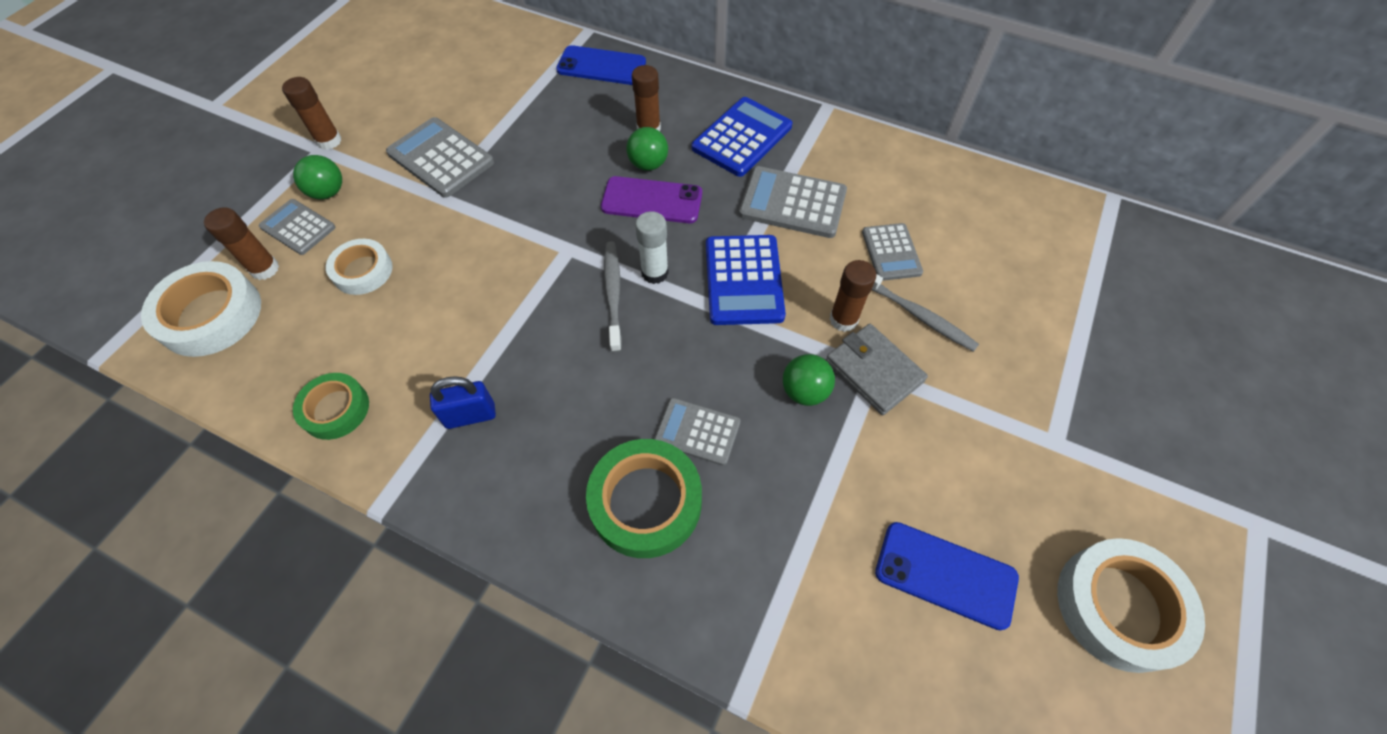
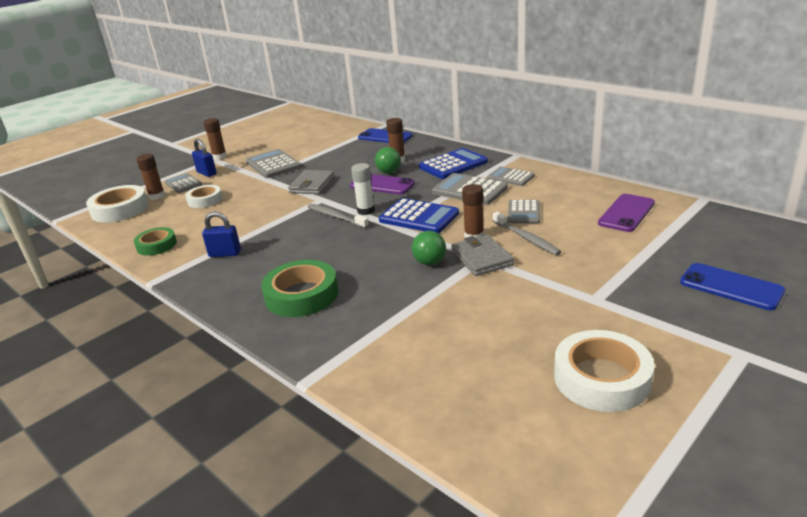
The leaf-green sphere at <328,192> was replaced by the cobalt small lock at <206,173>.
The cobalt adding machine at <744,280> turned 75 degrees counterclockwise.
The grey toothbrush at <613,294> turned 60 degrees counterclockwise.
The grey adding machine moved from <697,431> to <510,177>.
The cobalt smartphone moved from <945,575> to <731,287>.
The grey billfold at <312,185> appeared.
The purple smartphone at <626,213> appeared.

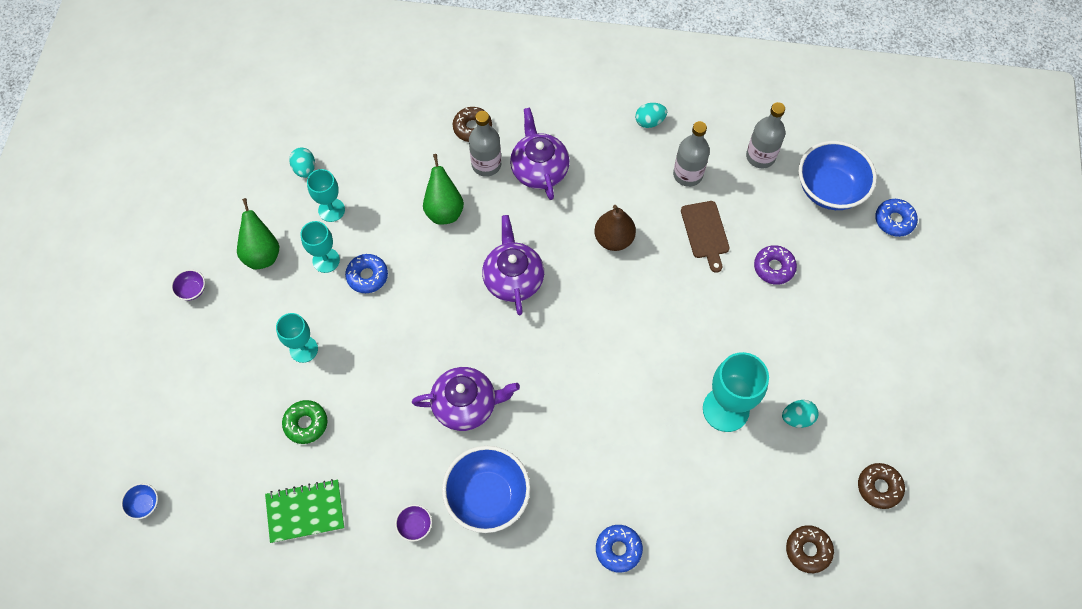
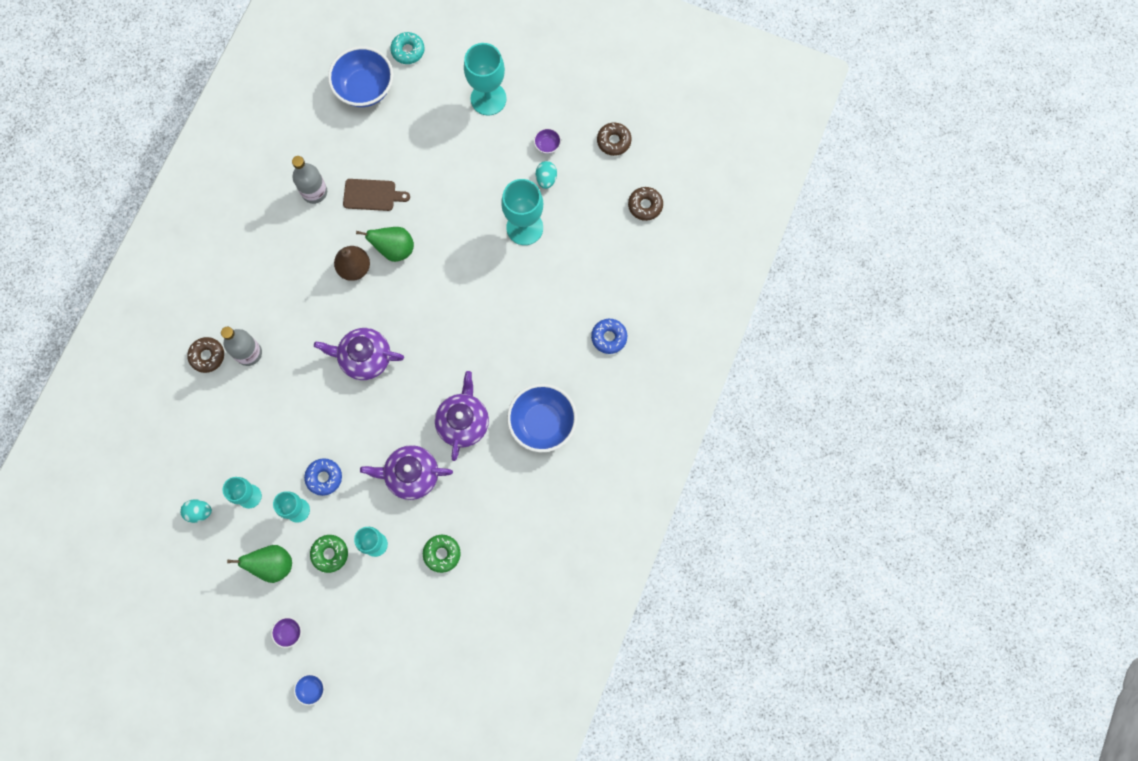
The grey drink bottle at <760,156> disappeared.
The turquoise egg at <649,121> disappeared.
The purple china teapot moved from <539,169> to <411,475>.
The leaf-green toy pear moved from <444,210> to <394,249>.
The cobalt doughnut at <894,220> became the turquoise doughnut at <408,51>.
The purple doughnut at <774,267> disappeared.
The leaf-green notebook at <305,511> disappeared.
The cobalt serving bowl moved from <144,504> to <311,689>.
The purple serving bowl moved from <415,525> to <547,145>.
The turquoise wine glass at <488,99> appeared.
The leaf-green doughnut at <330,554> appeared.

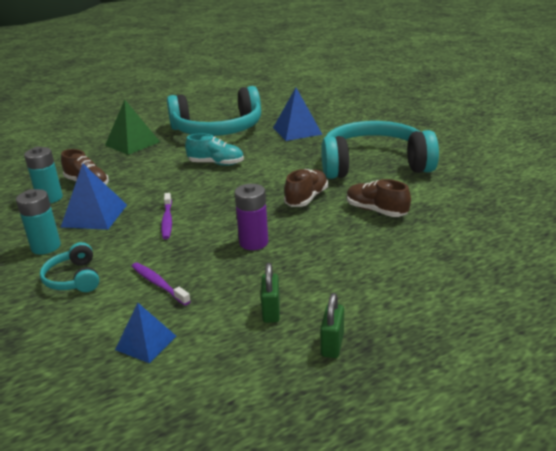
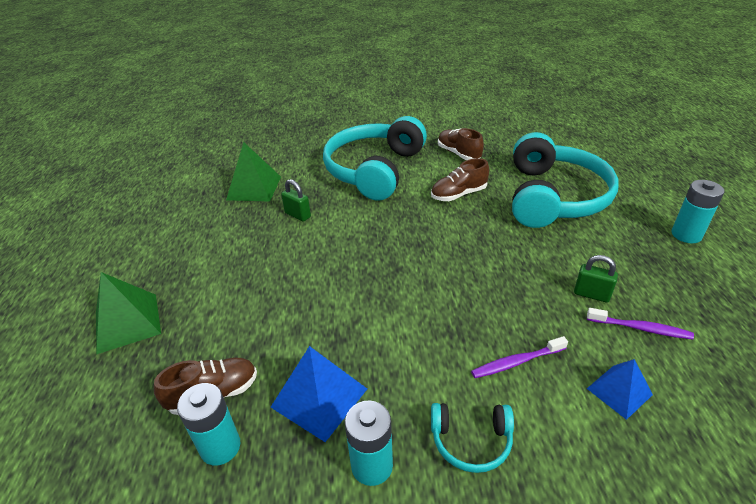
The turquoise over-ear headphones moved from <218,129> to <554,197>.
The cobalt pyramid shape at <297,131> became the leaf-green pyramid shape at <254,188>.
The turquoise sneaker at <216,164> disappeared.
The dark brown sneaker moved from <306,198> to <458,153>.
The purple power cell at <253,242> disappeared.
The purple toothbrush moved from <167,220> to <640,328>.
The leaf-green small lock moved from <332,345> to <298,215>.
The turquoise power cell at <686,235> appeared.

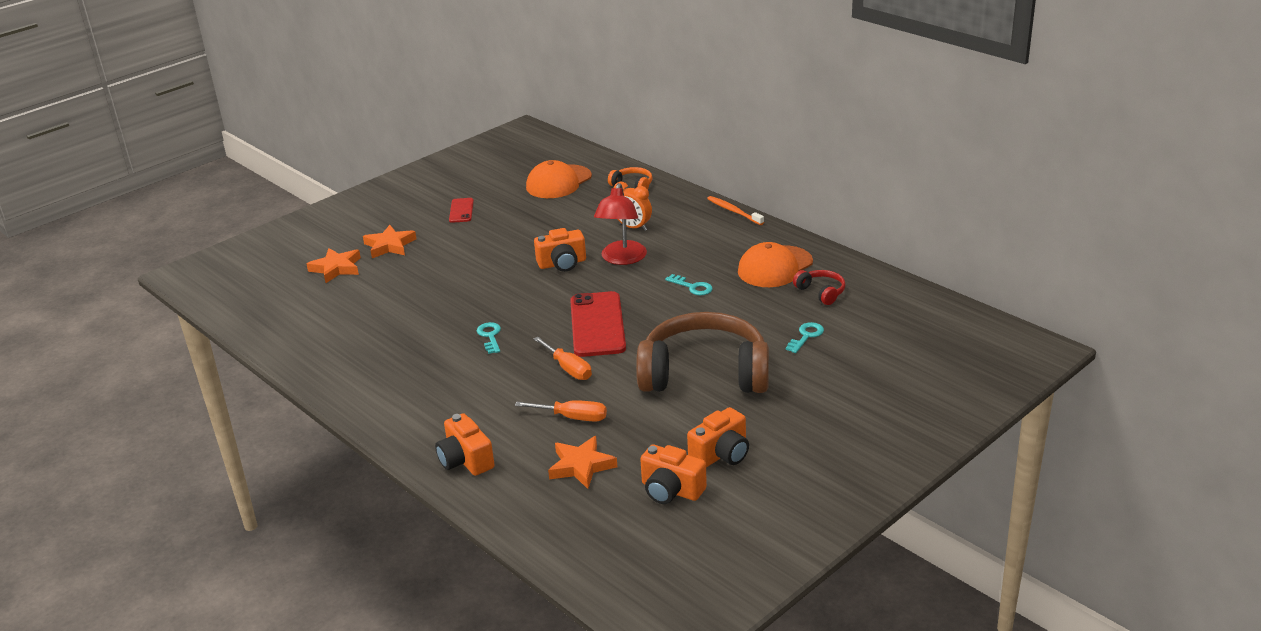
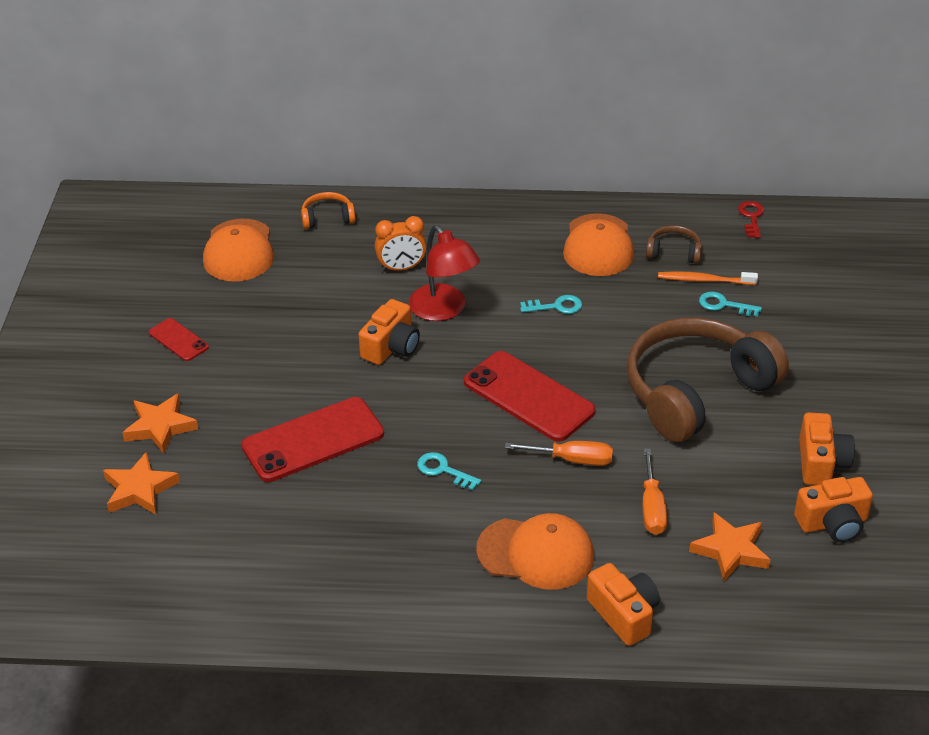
The orange-coloured toothbrush moved from <733,211> to <704,280>.
The red over-ear headphones at <821,292> became the dark brown over-ear headphones at <674,252>.
The turquoise latchkey at <806,336> turned 60 degrees counterclockwise.
The orange-coloured flat screwdriver at <573,417> turned 120 degrees clockwise.
The orange-coloured compact camera at <465,460> turned 135 degrees counterclockwise.
The red latchkey at <751,217> appeared.
The red smartphone at <313,440> appeared.
The orange-coloured peaked cap at <536,553> appeared.

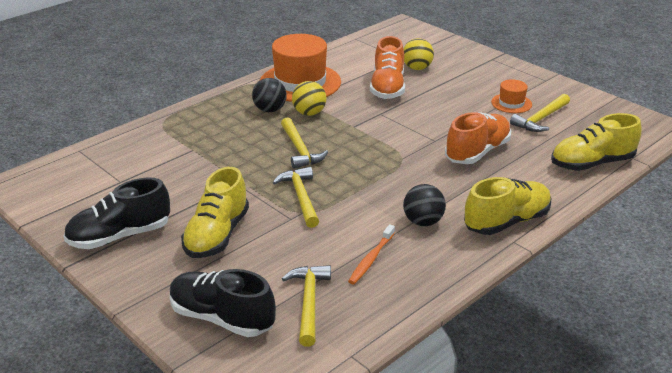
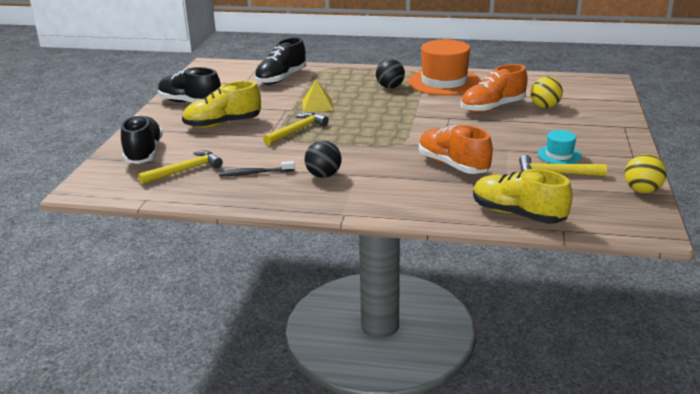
The orange-coloured top hat at <511,103> became the turquoise top hat at <559,155>.
The yellow sphere moved from <309,113> to <642,190>.
The orange-coloured sneaker at <477,152> turned 135 degrees counterclockwise.
The yellow carpenter's hammer at <300,150> disappeared.
The yellow sneaker at <506,222> disappeared.
The orange-coloured toothbrush at <371,259> became the ebony toothbrush at <255,173>.
The ebony sneaker at <281,78> appeared.
The yellow pyramid shape at <317,105> appeared.

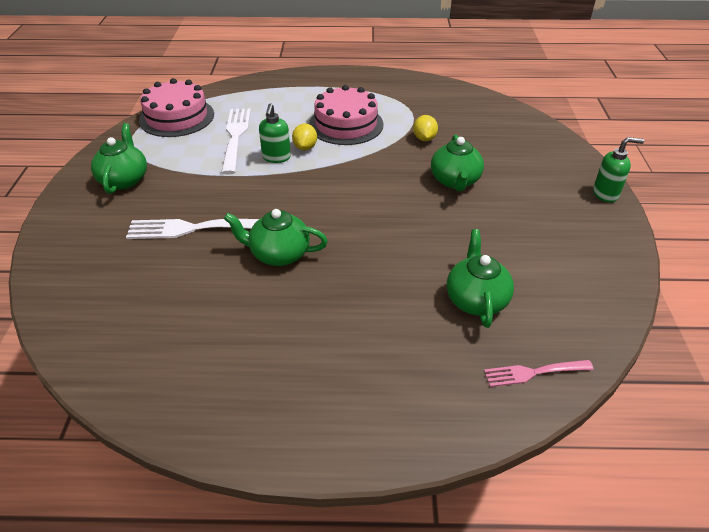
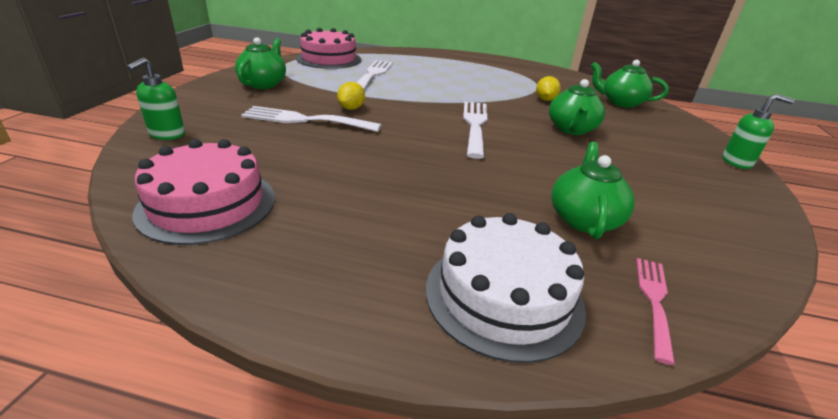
The rosy gateau moved from <346,124> to <207,204>.
The leaf-green soap pump moved from <276,157> to <167,135>.
The yellow citrus fruit moved from <305,147> to <351,108>.
The leaf-green china teapot moved from <279,254> to <621,102>.
The rosy fork at <534,372> turned 105 degrees clockwise.
The snow-white fork at <475,125> appeared.
The snow-white gateau at <504,296> appeared.

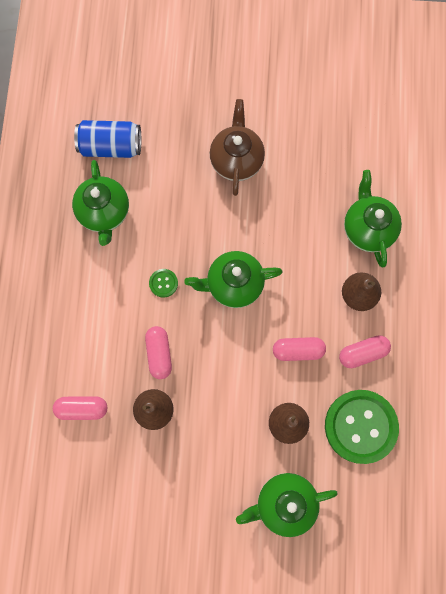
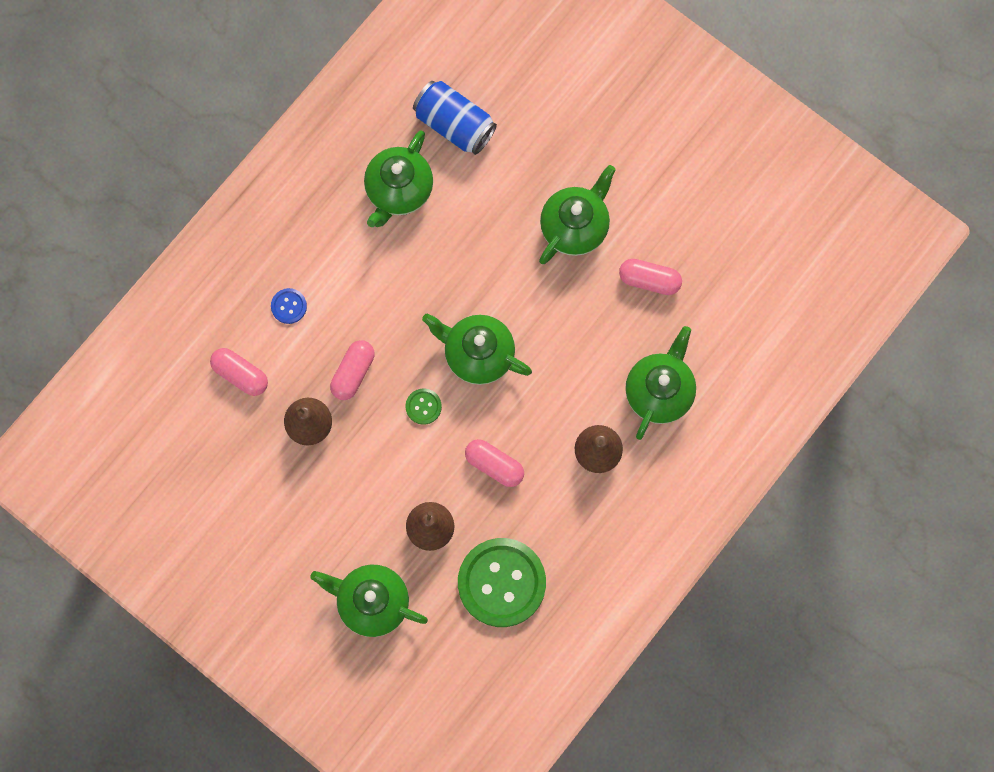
The dark brown china teapot at <236,160> became the leaf-green china teapot at <575,227>.
The leaf-green sewing button moved from <163,283> to <423,406>.
The rosy pill shape moved from <362,353> to <649,280>.
The cobalt sewing button at <289,306> appeared.

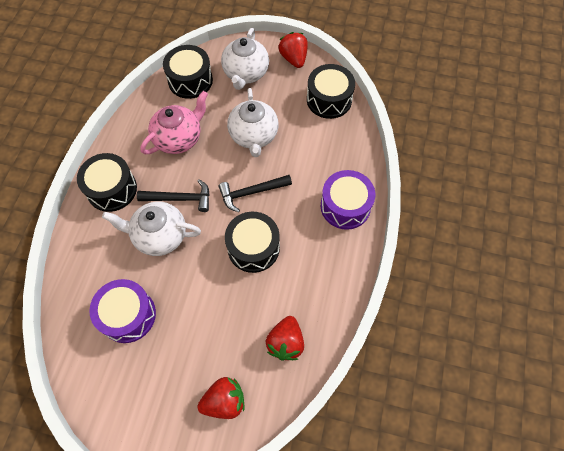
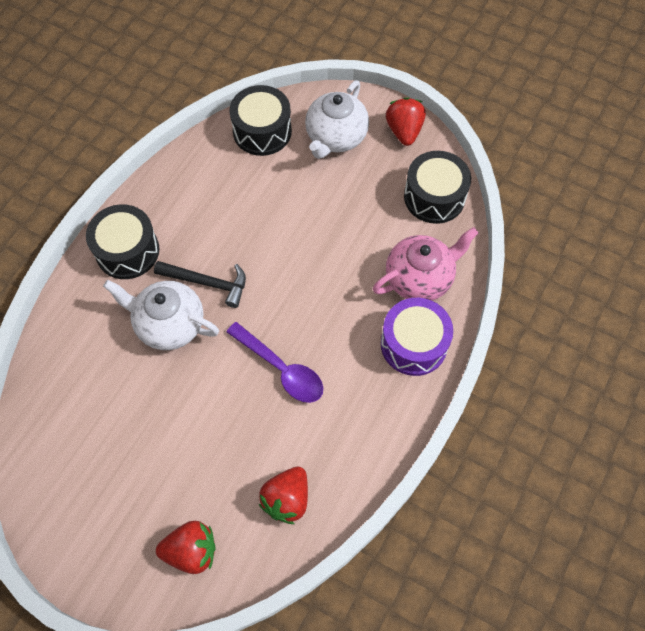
The snow-white china teapot at <254,136> disappeared.
The rosy china teapot moved from <179,138> to <420,278>.
The ebony carpenter's hammer at <251,193> disappeared.
The ebony toy drum at <253,248> was replaced by the purple teaspoon at <281,368>.
The purple toy drum at <128,315> disappeared.

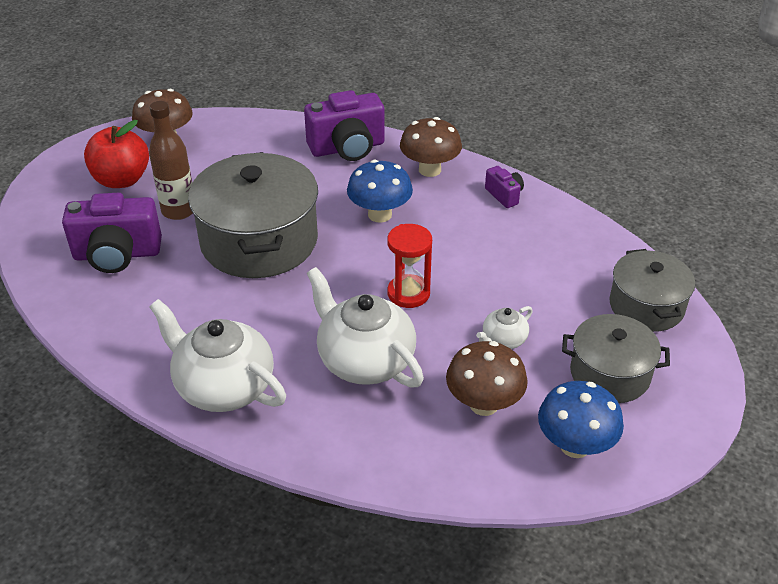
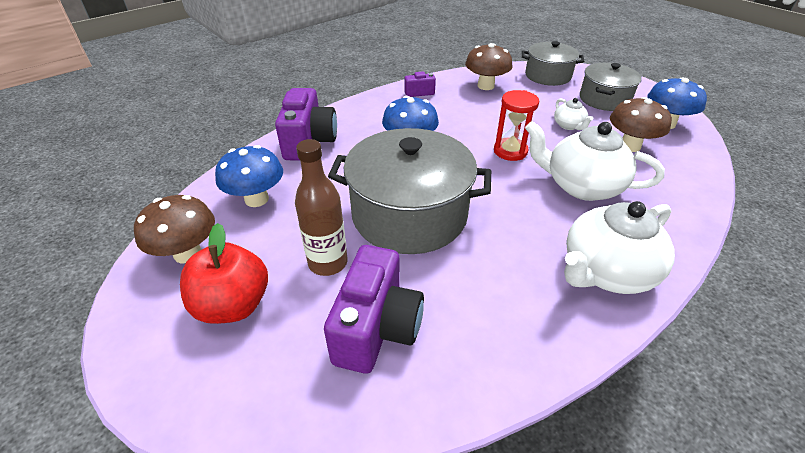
The dark brown toadstool moved from <429,170> to <485,86>.
The snow-white china teapot at <364,360> turned 45 degrees clockwise.
The cobalt toadstool at <256,199> appeared.

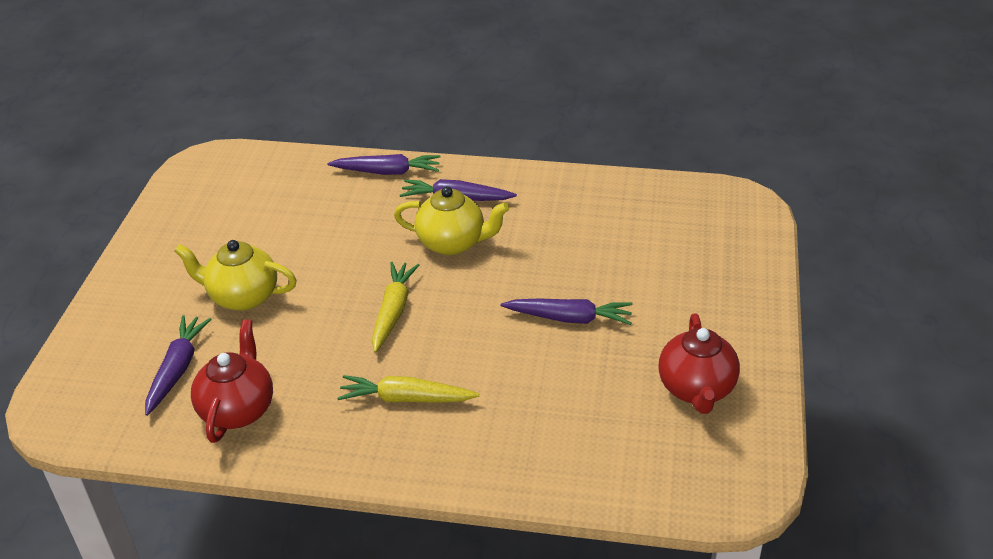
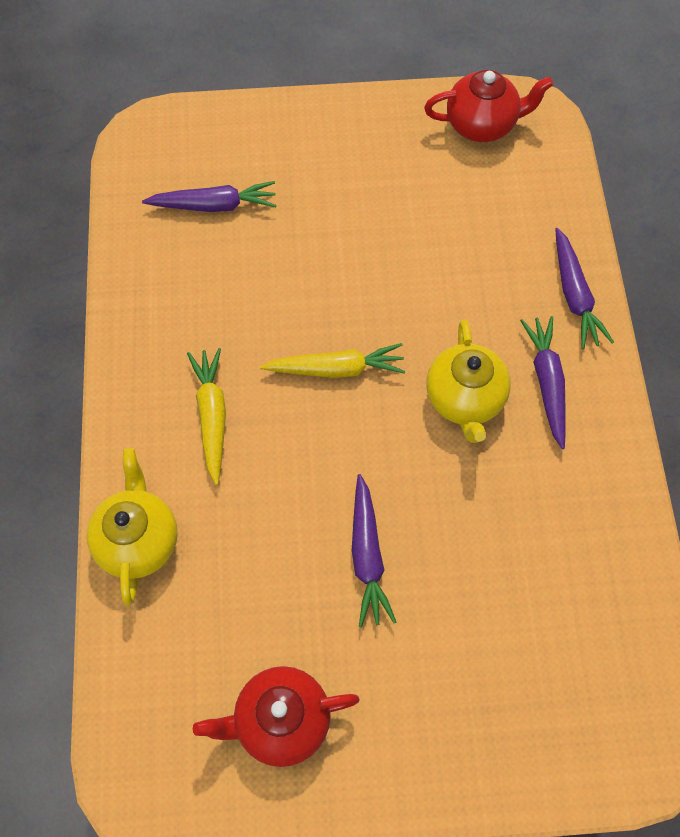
The yellow china teapot moved from <243,297> to <138,540>.
The red china teapot moved from <238,409> to <482,125>.

